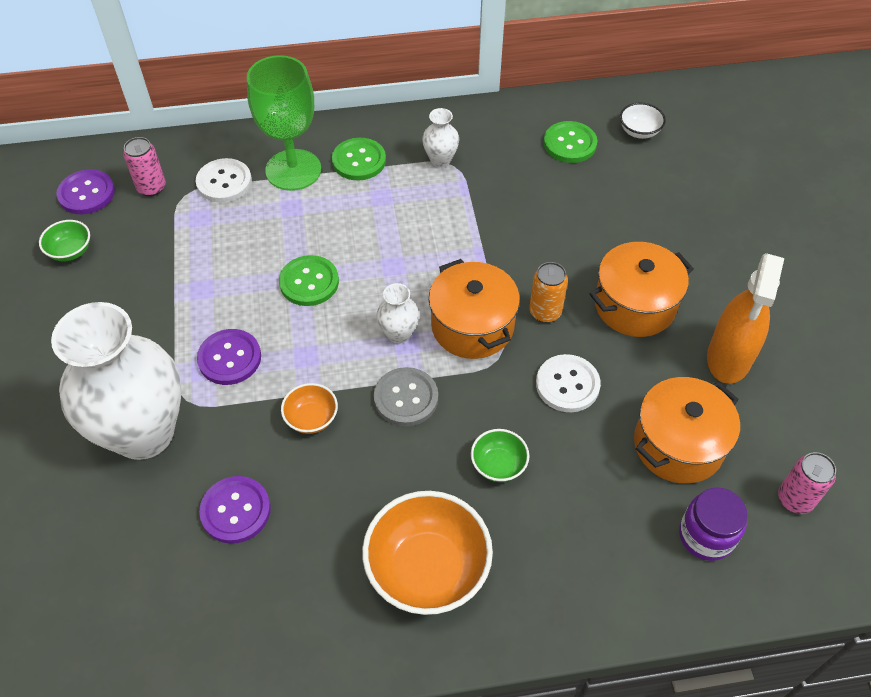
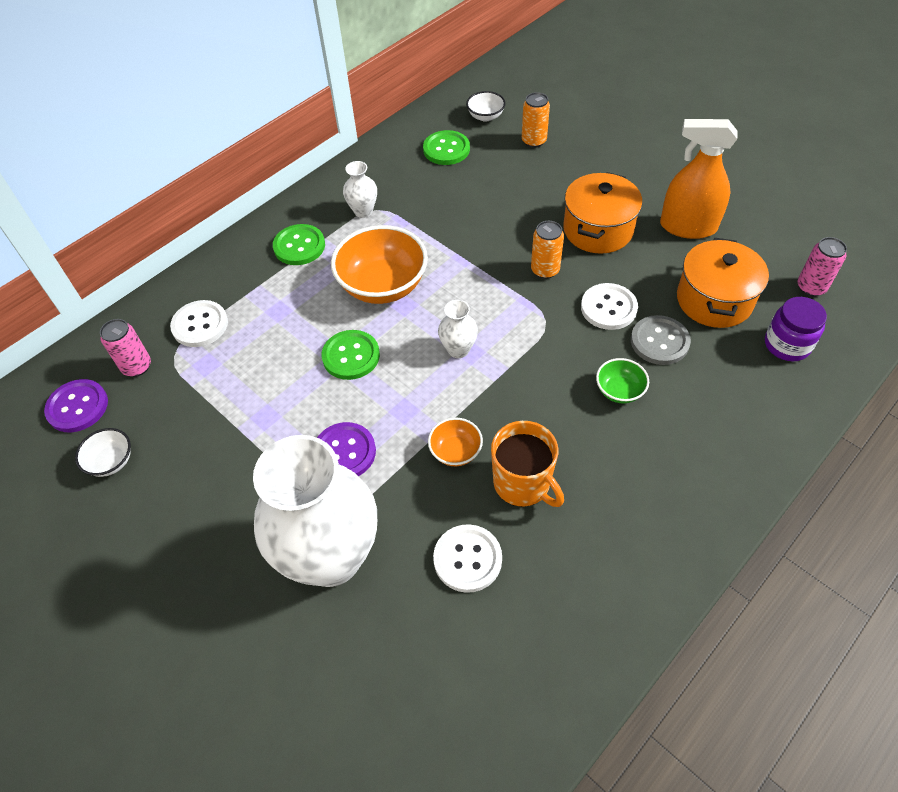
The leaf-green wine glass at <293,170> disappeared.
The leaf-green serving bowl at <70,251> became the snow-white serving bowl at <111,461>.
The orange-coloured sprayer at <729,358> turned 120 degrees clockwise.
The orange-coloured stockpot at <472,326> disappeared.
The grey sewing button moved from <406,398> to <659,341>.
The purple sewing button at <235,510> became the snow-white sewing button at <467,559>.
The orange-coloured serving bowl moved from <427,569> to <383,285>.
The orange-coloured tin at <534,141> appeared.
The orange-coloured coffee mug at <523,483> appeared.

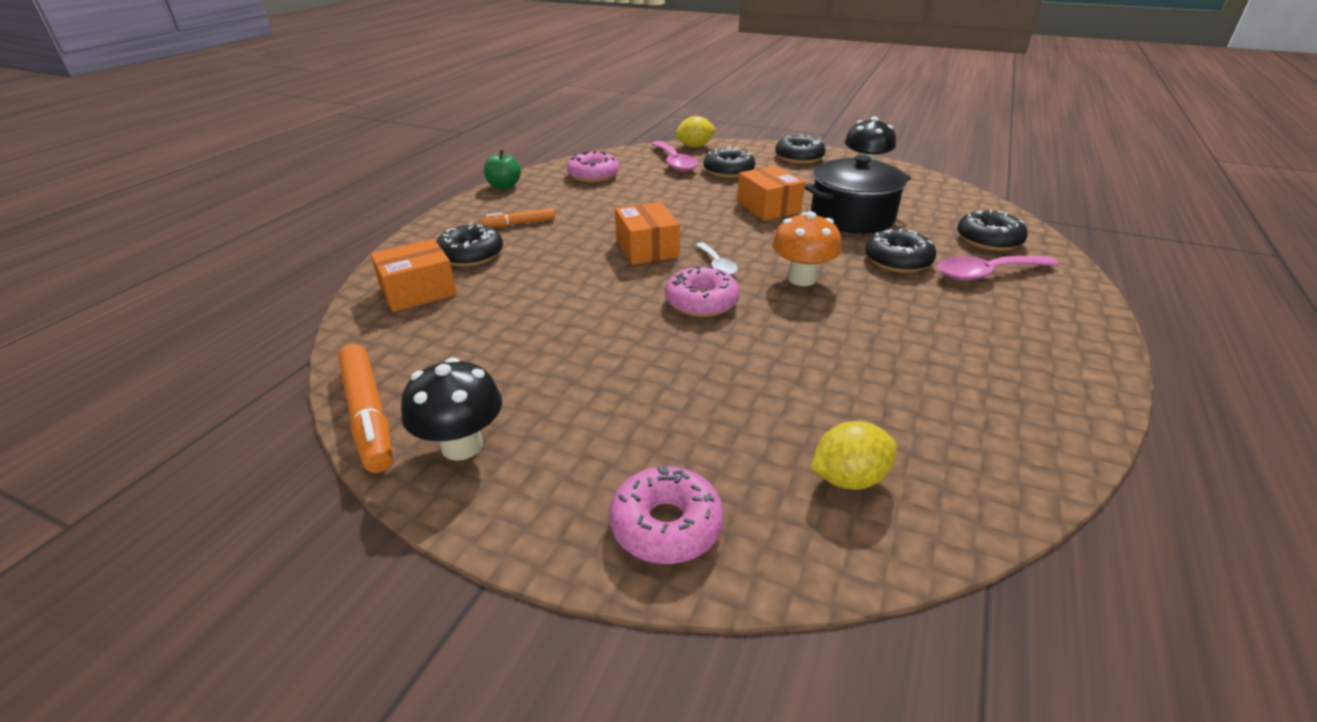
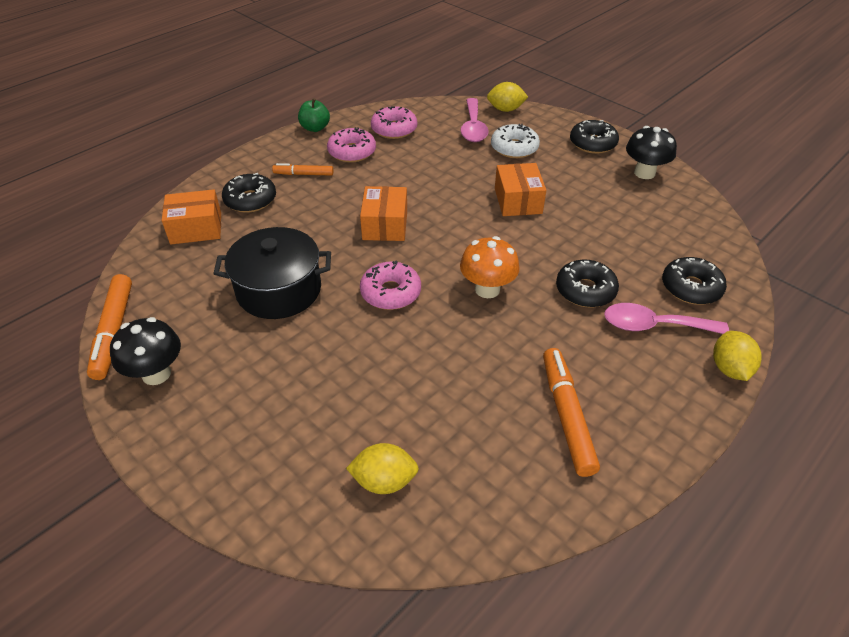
The ebony doughnut at <728,171> became the snow-white doughnut at <514,148>.
The ebony stockpot moved from <852,217> to <279,290>.
The snow-white teaspoon at <717,265> disappeared.
The rosy doughnut moved from <666,525> to <352,152>.
The yellow citrus fruit at <729,369> appeared.
The orange-coloured felt pen at <566,415> appeared.

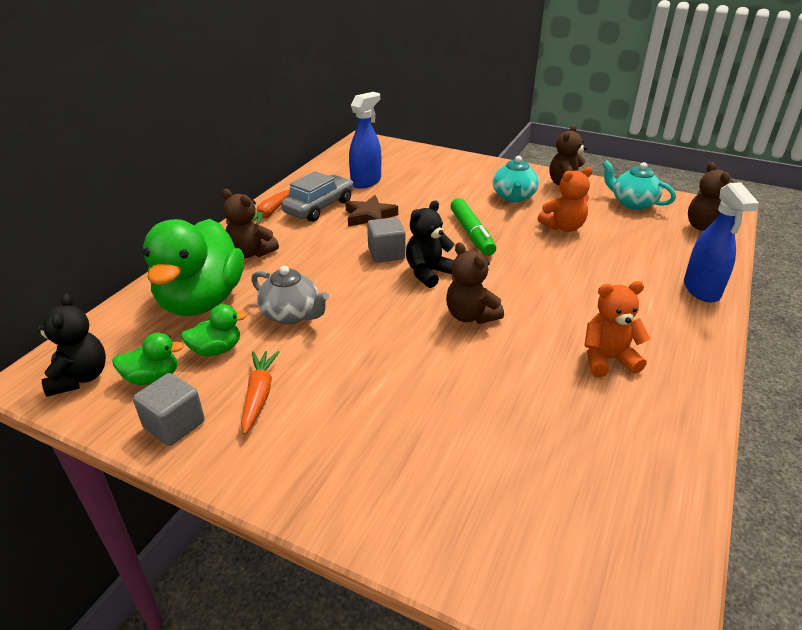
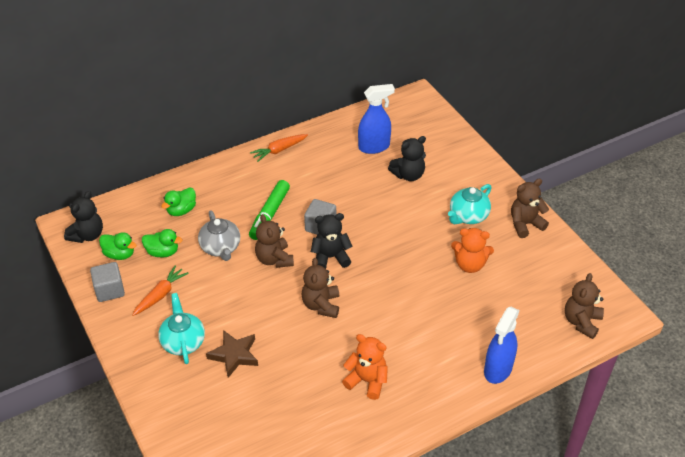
The turquoise china teapot moved from <632,203> to <183,342>.
The grey car at <319,207> disappeared.
The dark brown teddy bear moved from <251,253> to <274,259>.
The dark brown star moved from <370,216> to <234,355>.
The leaf-green felt pen moved from <472,234> to <269,214>.
The leaf-green toy duck at <202,301> changed to 0.44 times the size.
The ebony teddy bear at <408,175> appeared.

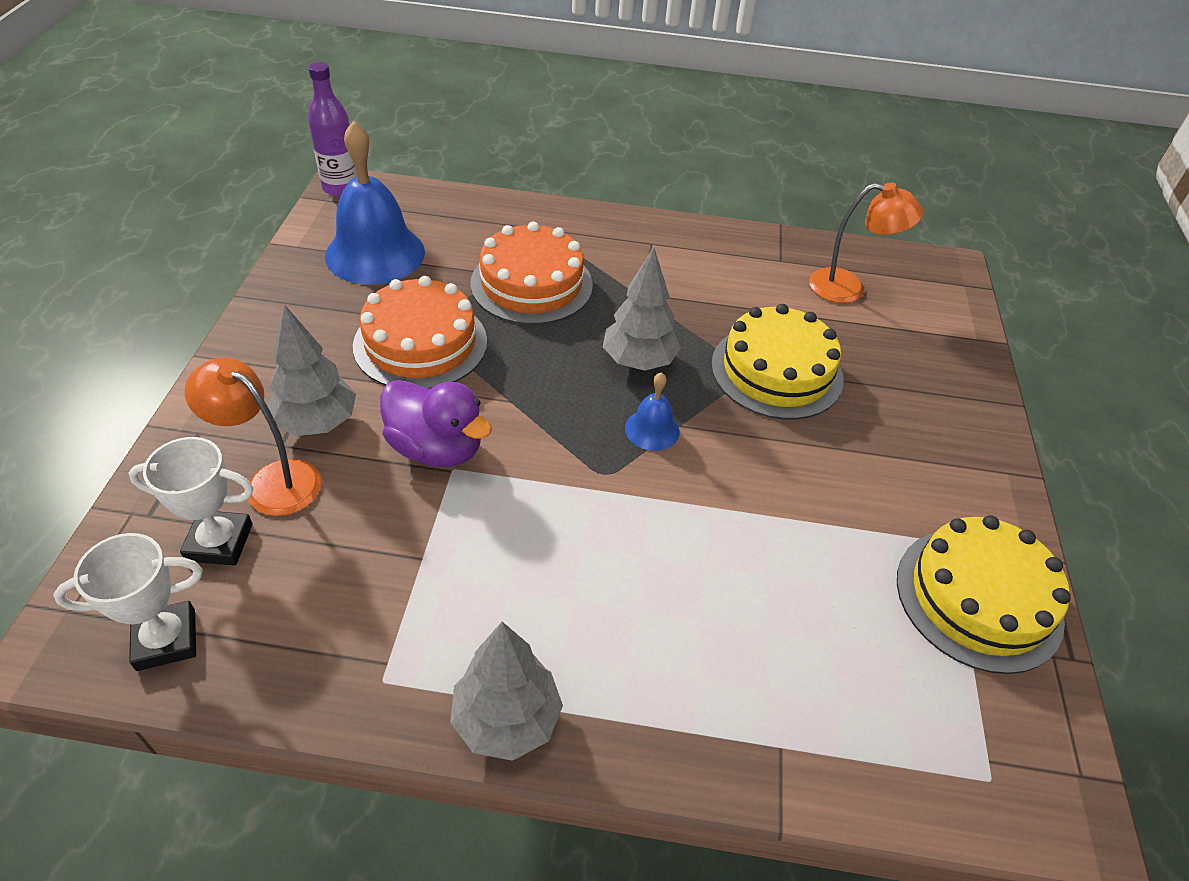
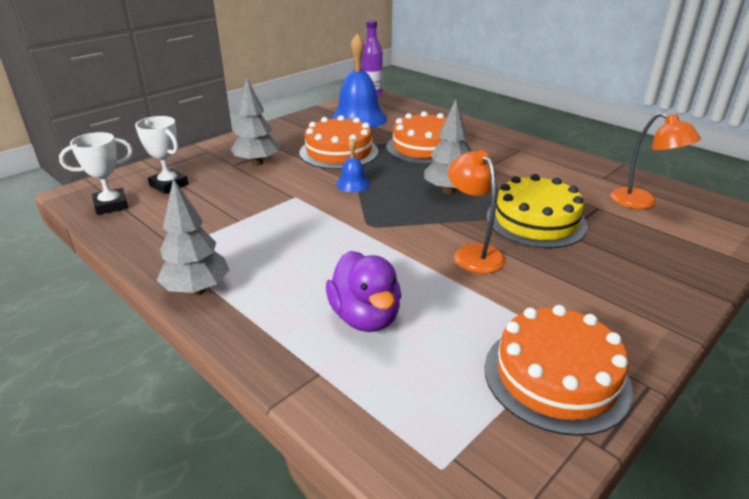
The orange-coloured lamp moved from <272,480> to <473,253>.
The cobalt bell moved from <652,429> to <353,184>.
The purple toy duck moved from <436,448> to <365,317>.
The yellow gateau at <978,598> became the orange-coloured gateau at <556,377>.
The snow-white award cup at <166,640> turned 45 degrees counterclockwise.

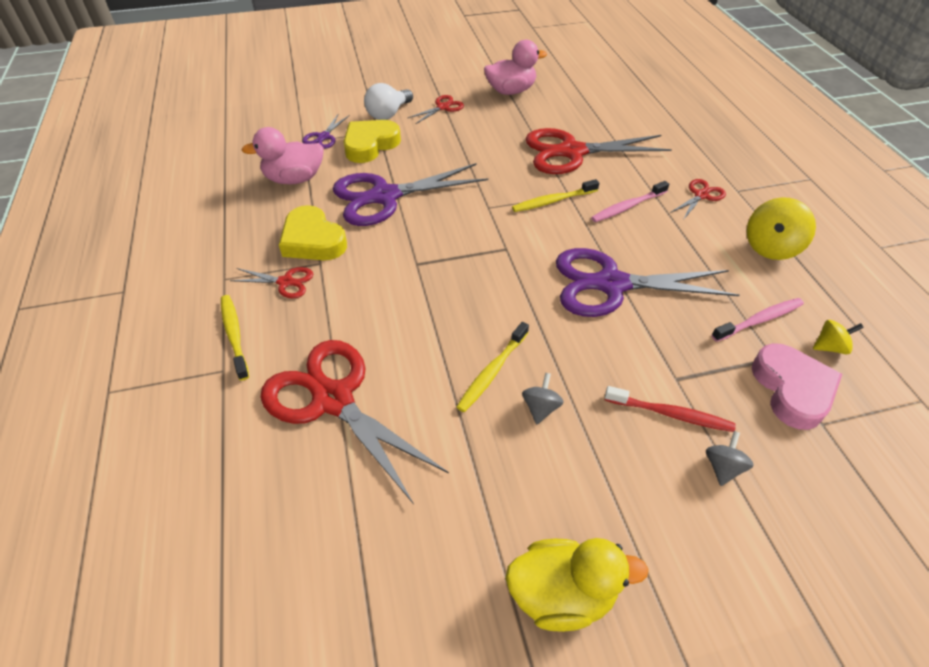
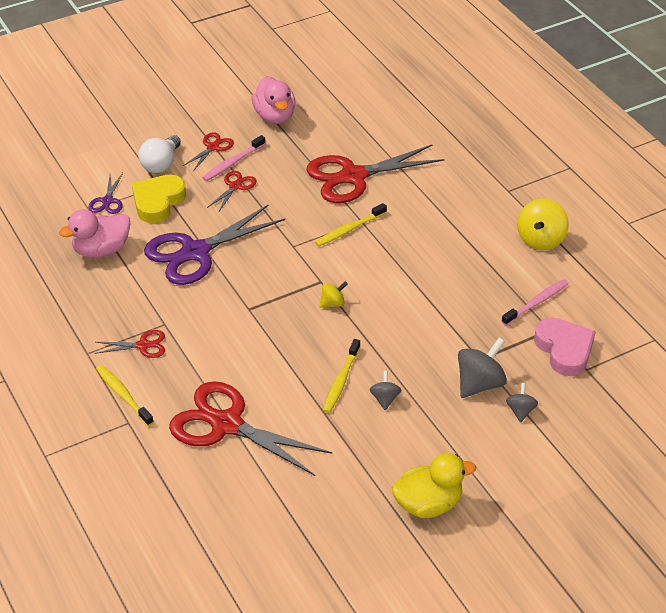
The rosy toy duck at <511,91> turned 105 degrees clockwise.
The red pair of scissors moved from <701,195> to <235,186>.
The rosy toothbrush moved from <627,207> to <233,163>.
The yellow heart at <313,240> disappeared.
The purple pair of scissors at <611,284> disappeared.
The yellow whirligig moved from <829,347> to <333,303>.
The red toothbrush at <670,414> was replaced by the grey whirligig at <479,384>.

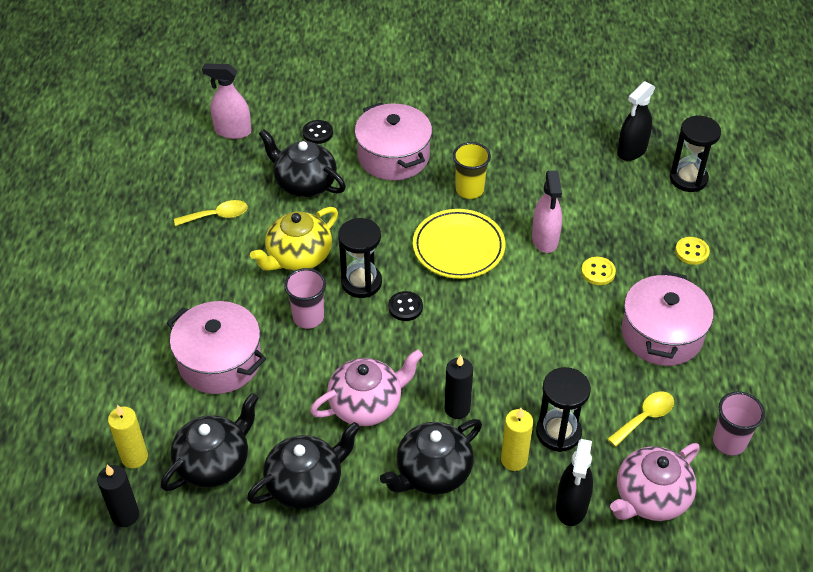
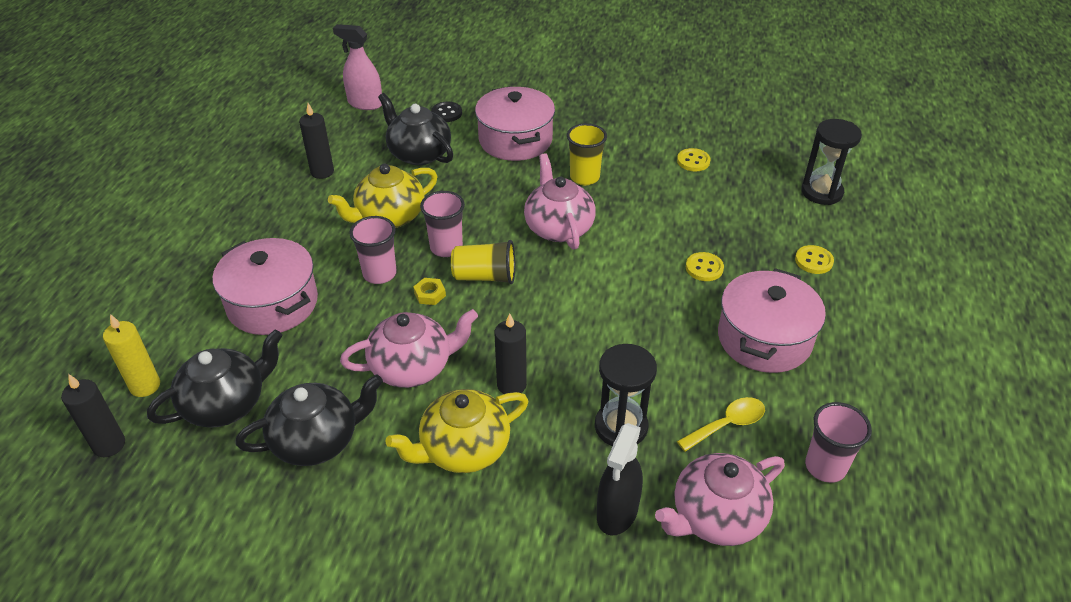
The ebony sprayer at <631,150> disappeared.
The rosy sprayer at <545,239> disappeared.
The yellow teaspoon at <217,216> was replaced by the ebony wax candle at <322,172>.
The yellow dinner plate at <458,247> was replaced by the rosy china teapot at <558,227>.
The ebony sandglass at <361,282> was replaced by the rosy tumbler at <446,248>.
The ebony sewing button at <405,307> was replaced by the yellow tumbler at <485,276>.
The yellow wax candle at <514,460> disappeared.
The ebony china teapot at <432,472> became the yellow china teapot at <463,449>.
The yellow sewing button at <693,161> appeared.
The yellow hexagon nut at <430,294> appeared.

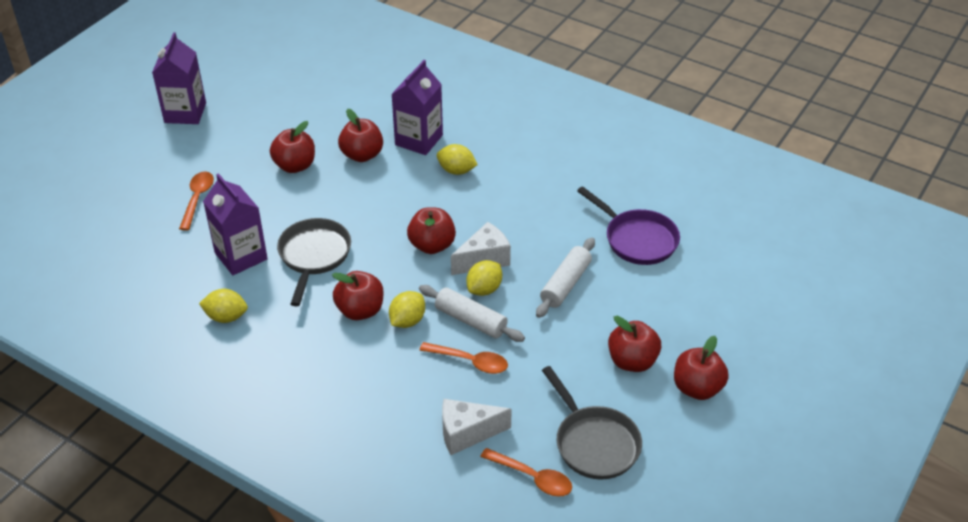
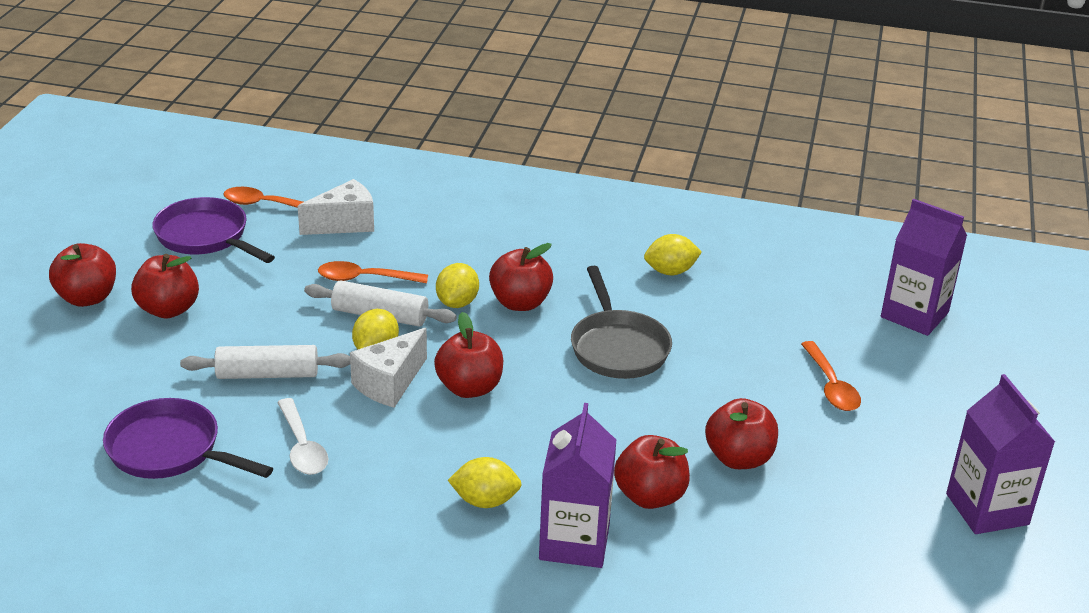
The purple juice carton moved from <241,256> to <914,315>.
The snow-white dough roller at <565,284> turned 75 degrees clockwise.
The grey pan at <594,443> became the purple pan at <206,237>.
The snow-white teaspoon at <302,447> appeared.

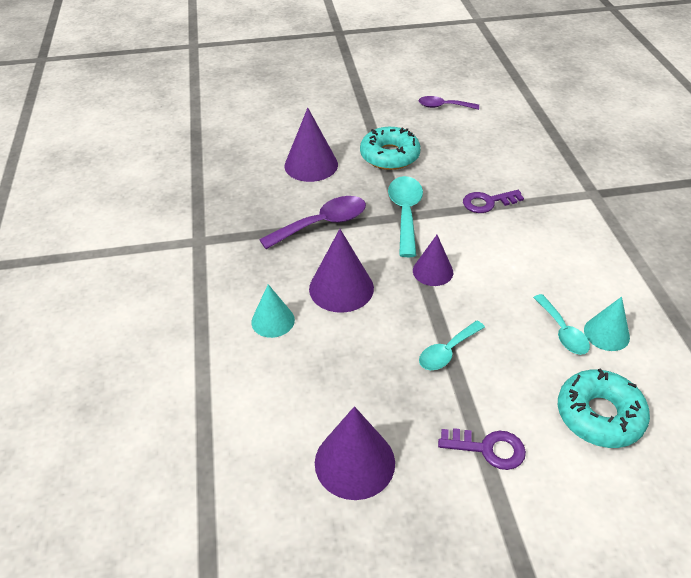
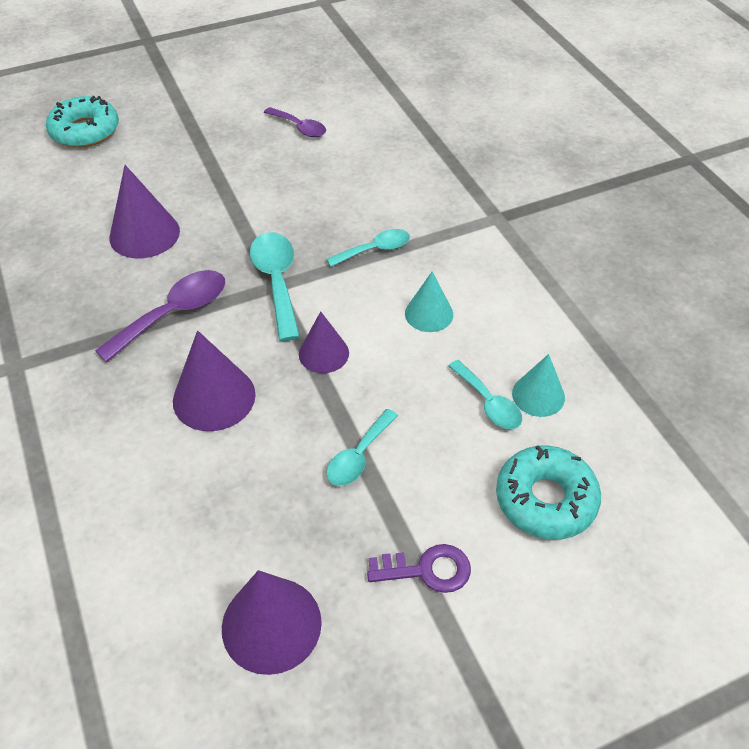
The purple teaspoon at <443,106> turned 135 degrees counterclockwise.
The turquoise doughnut moved from <389,156> to <85,131>.
The purple latchkey at <487,202> was replaced by the turquoise teaspoon at <375,250>.
The turquoise cone shape moved from <273,320> to <429,314>.

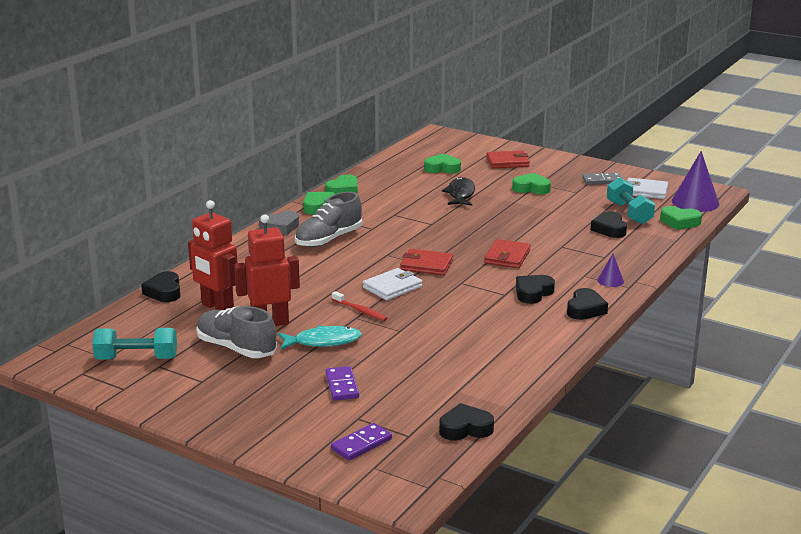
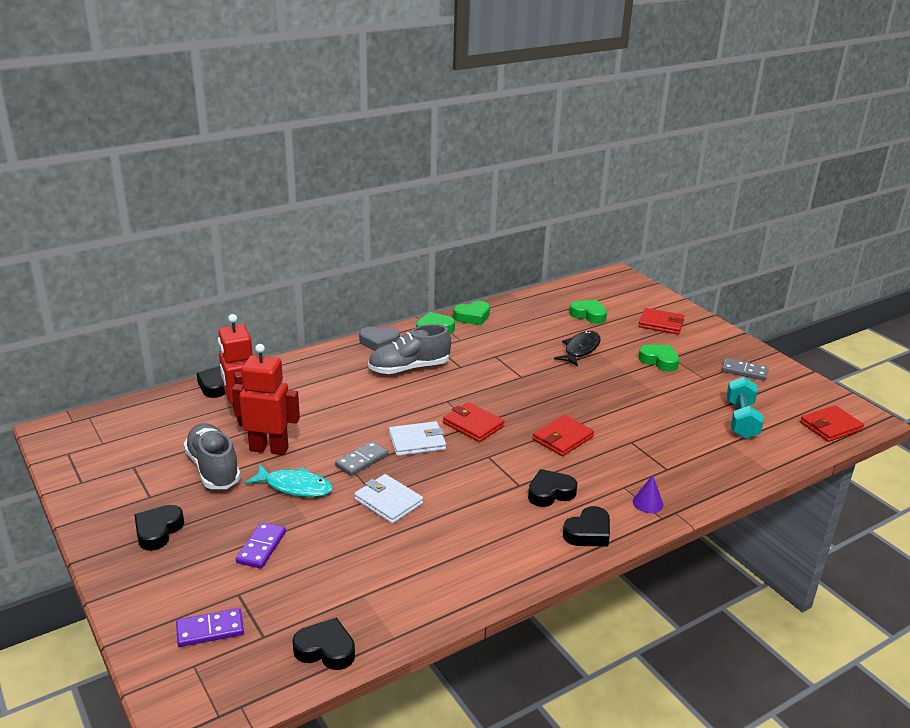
The purple cone shape at <695,202> was replaced by the red billfold at <830,426>.
The snow-white billfold moved from <645,191> to <388,501>.
The leaf-green heart at <680,222> disappeared.
The ebony heart moved from <609,229> to <158,531>.
The red toothbrush at <360,311> was replaced by the grey domino tile at <362,460>.
The turquoise free weight at <136,359> disappeared.

